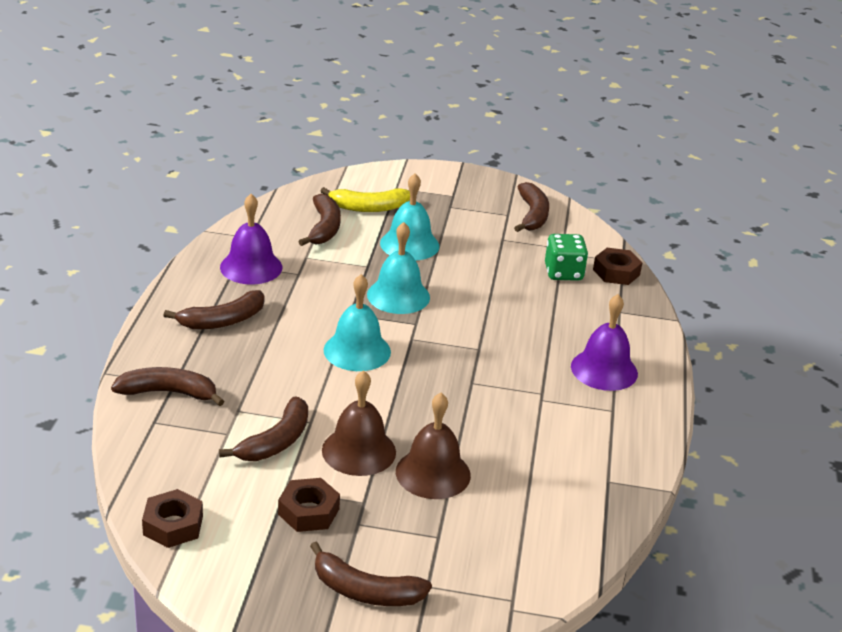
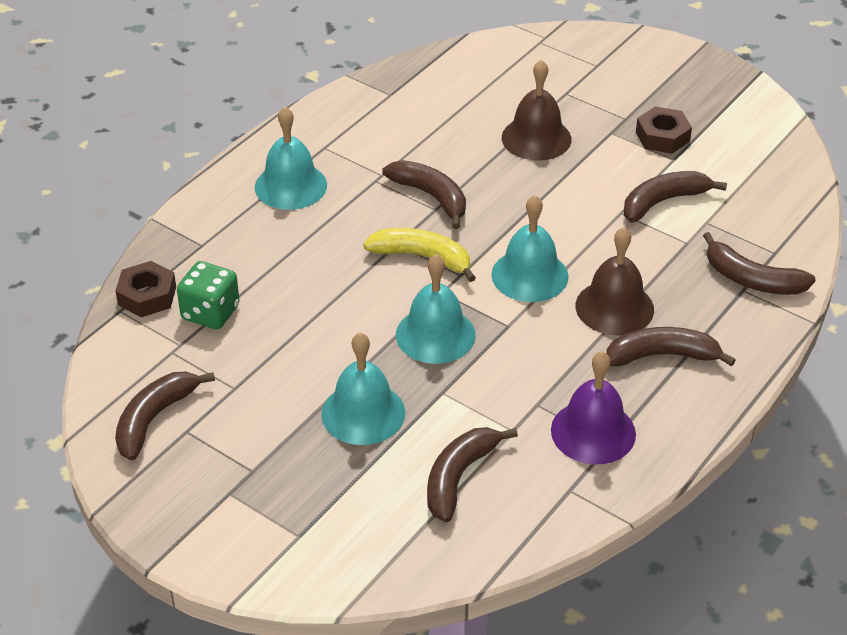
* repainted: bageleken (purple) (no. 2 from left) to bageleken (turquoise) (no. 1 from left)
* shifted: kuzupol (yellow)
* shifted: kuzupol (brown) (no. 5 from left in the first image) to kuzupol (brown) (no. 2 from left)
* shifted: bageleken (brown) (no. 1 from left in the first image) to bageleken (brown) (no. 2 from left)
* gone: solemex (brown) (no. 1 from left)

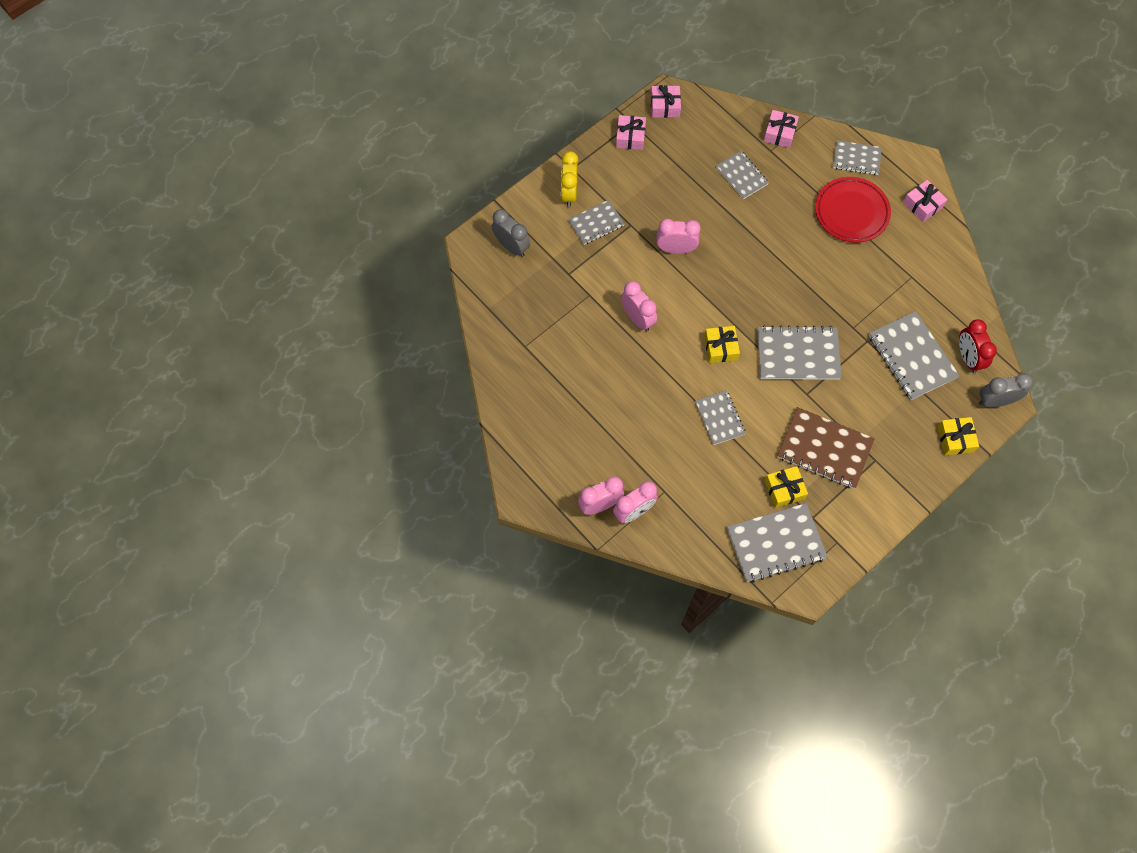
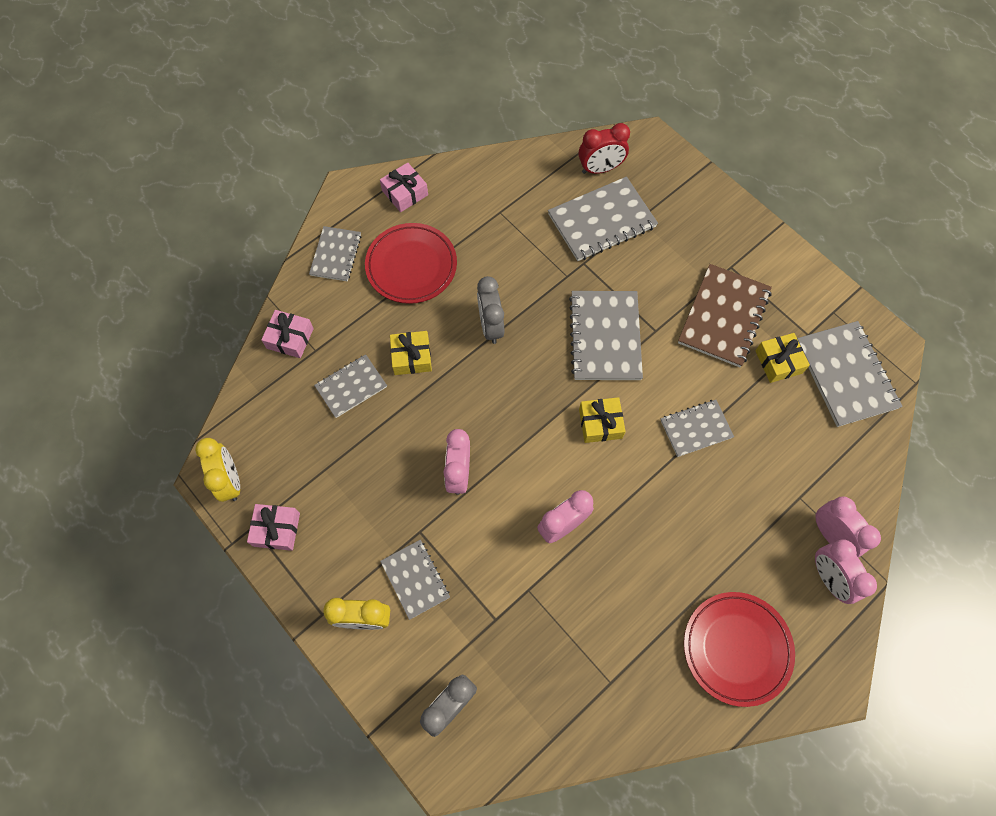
* swapped: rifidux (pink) (no. 2 from left) to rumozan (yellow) (no. 1 from left)
* shifted: rifidux (yellow) (no. 3 from left in the first image) to rifidux (yellow) (no. 1 from left)
* shifted: rumozan (grey) (no. 2 from left)
* new: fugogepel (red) (no. 2 from left)

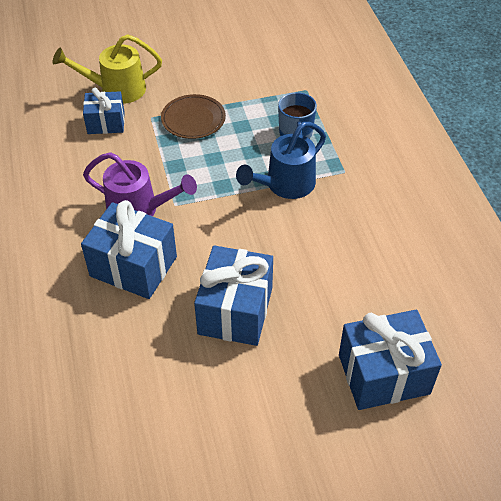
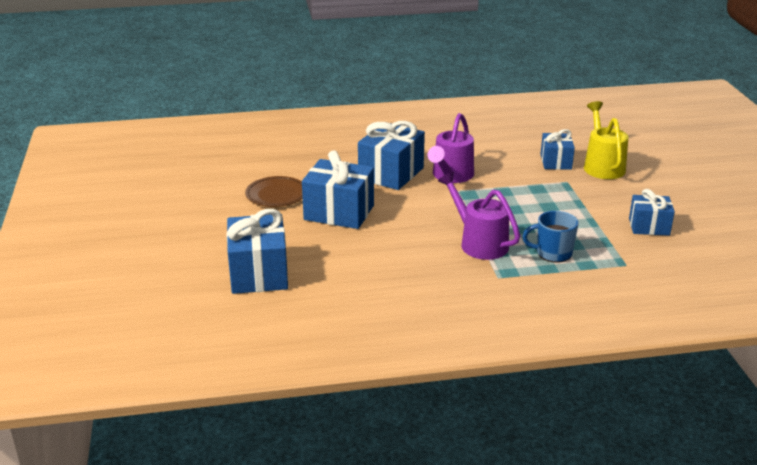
* shifted: fugogepel (brown)
* repainted: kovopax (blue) to kovopax (purple) (no. 2 from left)
* new: rifidux (blue) (no. 5 from left)

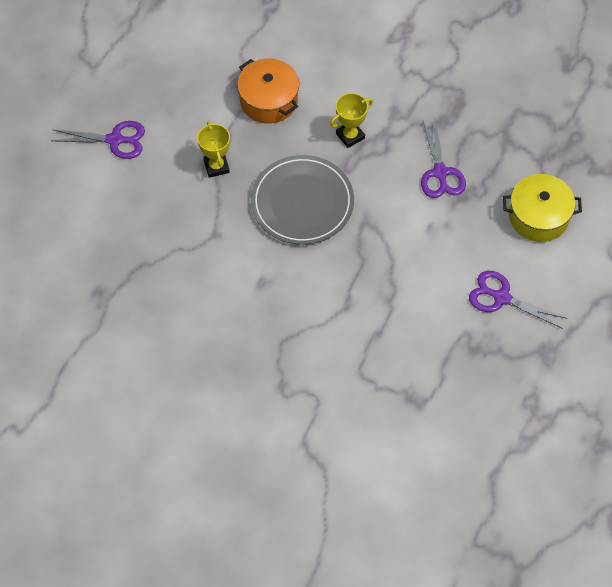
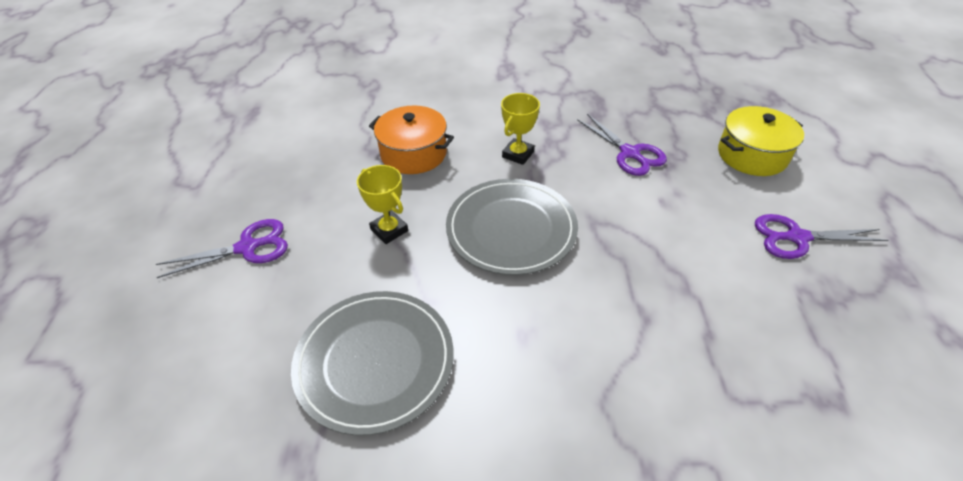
* new: fugogepel (grey) (no. 1 from left)

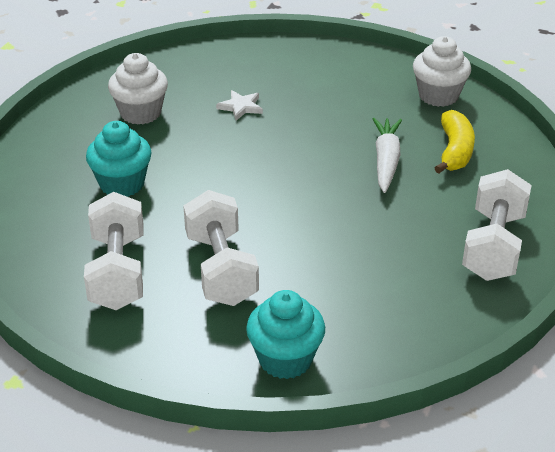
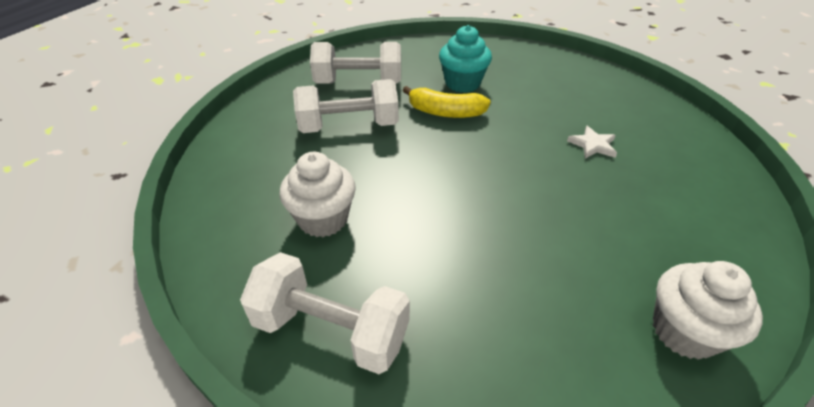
* shifted: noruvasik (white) (no. 1 from left)
* shifted: kuzupol (yellow)
* gone: noruvasik (turquoise) (no. 2 from left)
* gone: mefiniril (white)

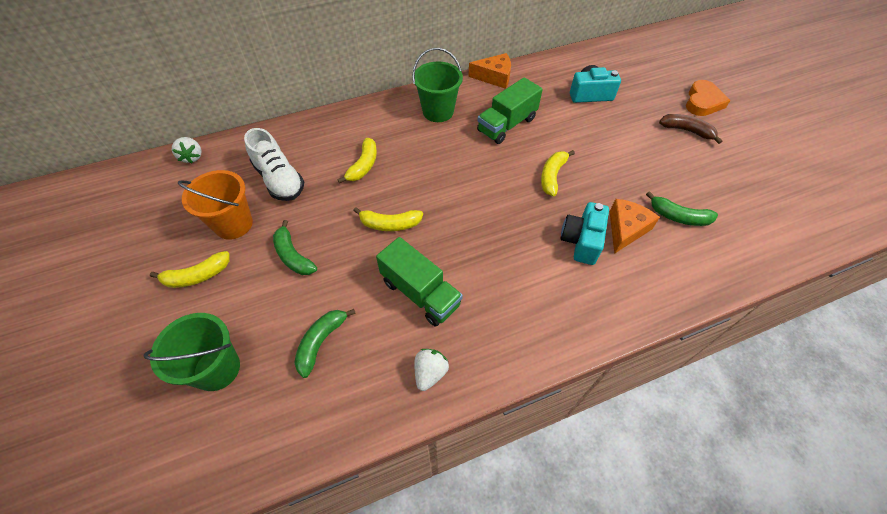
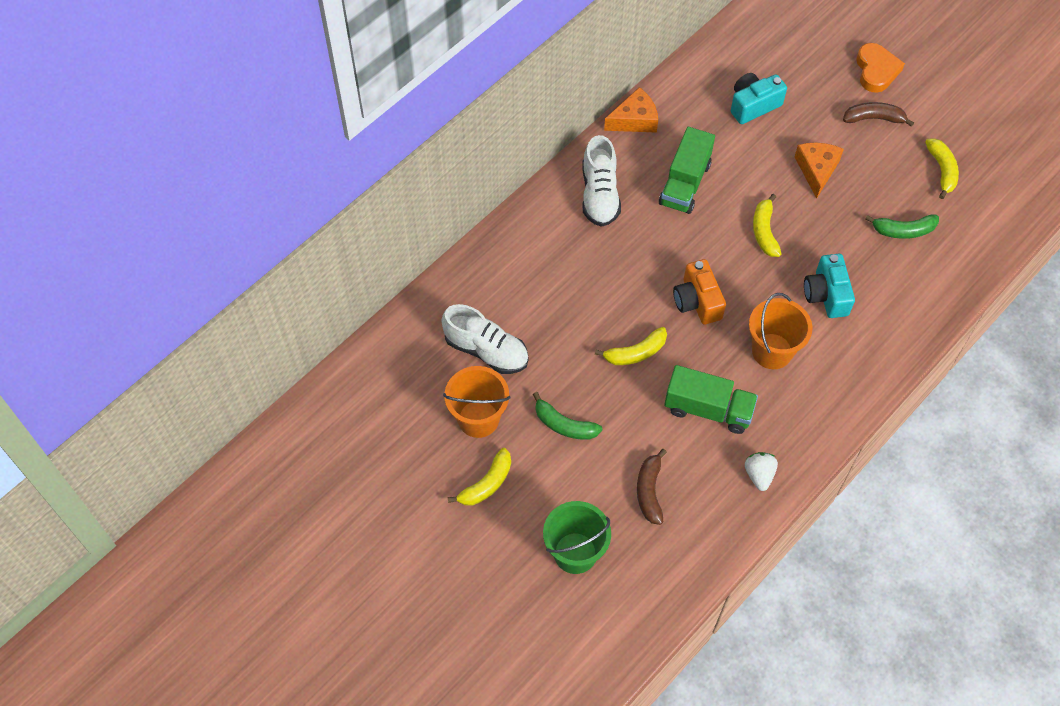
* swapped: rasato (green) (no. 2 from left) to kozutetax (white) (no. 2 from left)
* repainted: kuzupol (green) (no. 2 from left) to kuzupol (brown) (no. 1 from left)
* new: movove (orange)
* new: rasato (orange) (no. 2 from left)
* shifted: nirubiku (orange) (no. 2 from left)
* shifted: kuzupol (yellow) (no. 2 from left in the first image) to kuzupol (yellow) (no. 4 from left)
* gone: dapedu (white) (no. 1 from left)

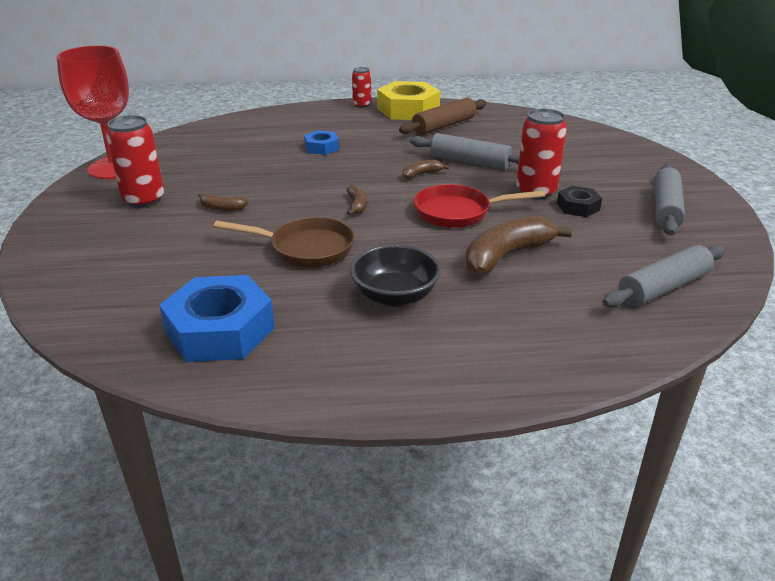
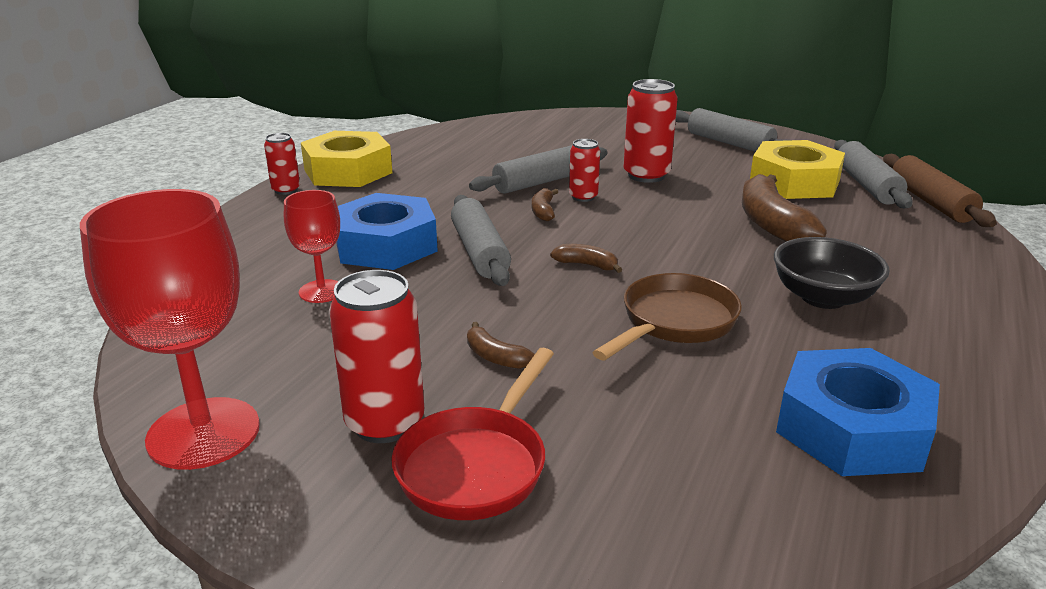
* new: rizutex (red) (no. 2 from left)
* scaled: solemex (blue) (no. 2 from left in the first image) x1.94
* shifted: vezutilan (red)
* new: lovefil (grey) (no. 1 from left)
* rotated: kuzupol (brown) (no. 1 from left) 90 degrees clockwise
* new: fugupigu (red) (no. 3 from left)
* new: solemex (yellow) (no. 2 from left)
* shifted: lovefil (brown)
* gone: solemex (black)

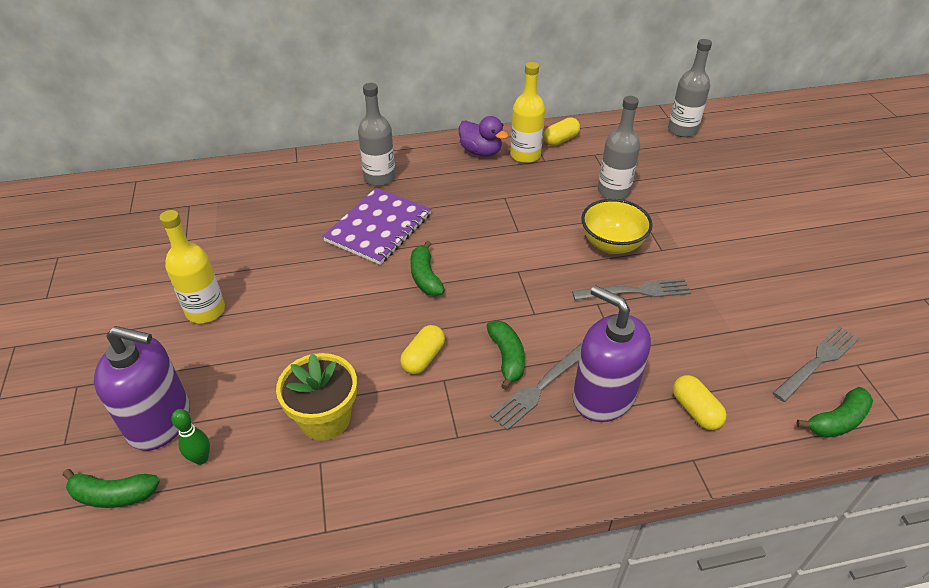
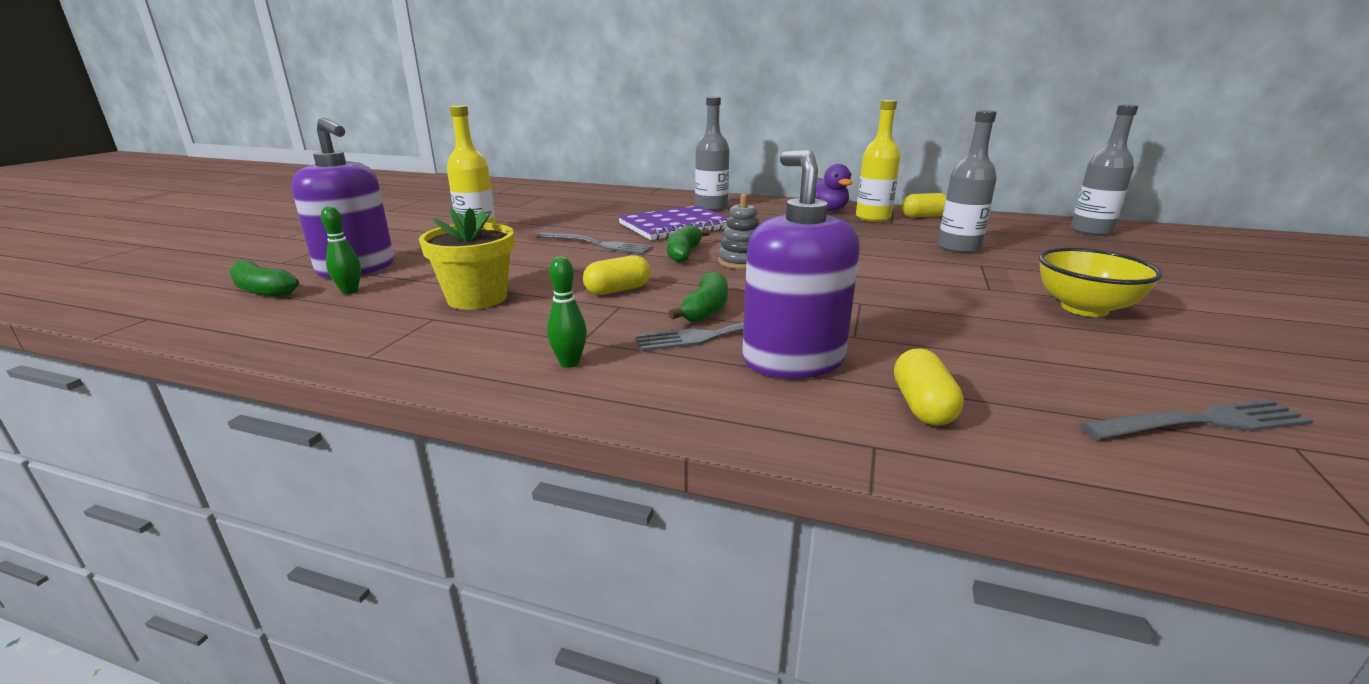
* shifted: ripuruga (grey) (no. 2 from left in the first image) to ripuruga (grey) (no. 1 from left)
* new: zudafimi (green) (no. 2 from left)
* new: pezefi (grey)
* shifted: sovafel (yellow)
* gone: kuzupol (green) (no. 4 from left)

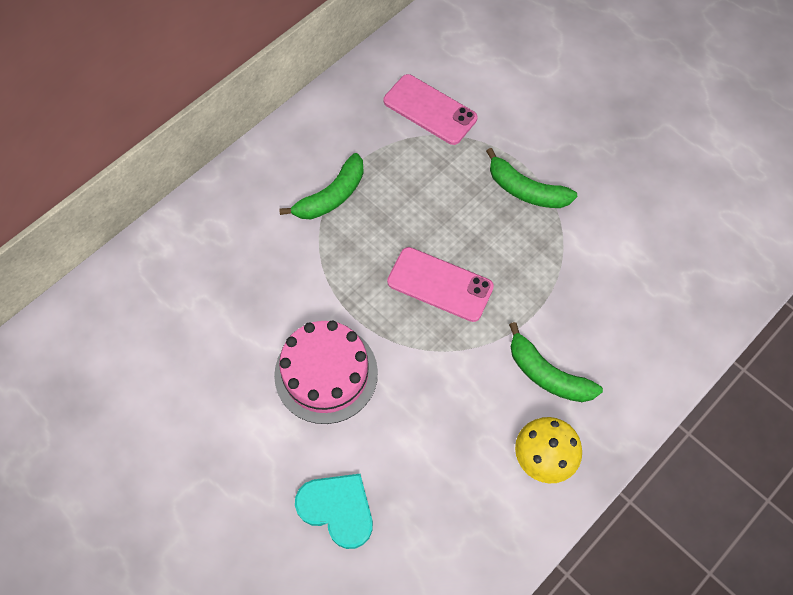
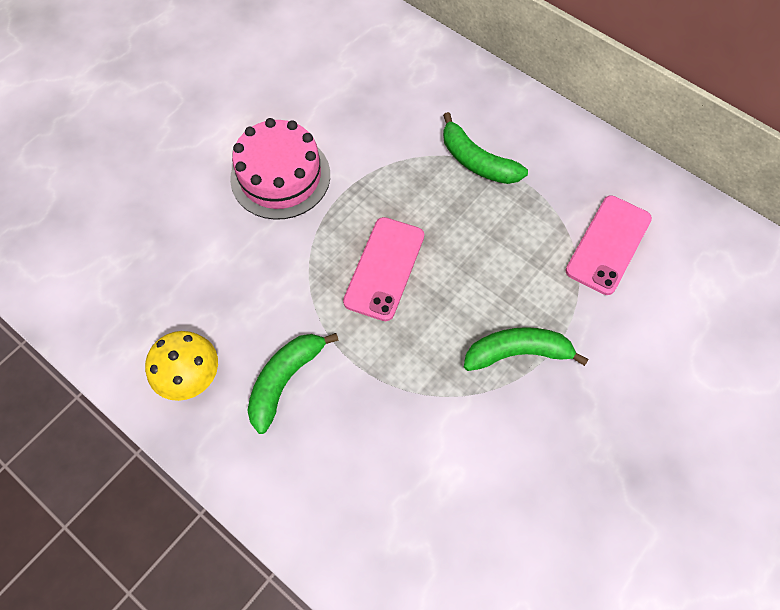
* rotated: kuzupol (green) (no. 2 from left in the first image) 60 degrees clockwise
* gone: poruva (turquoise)

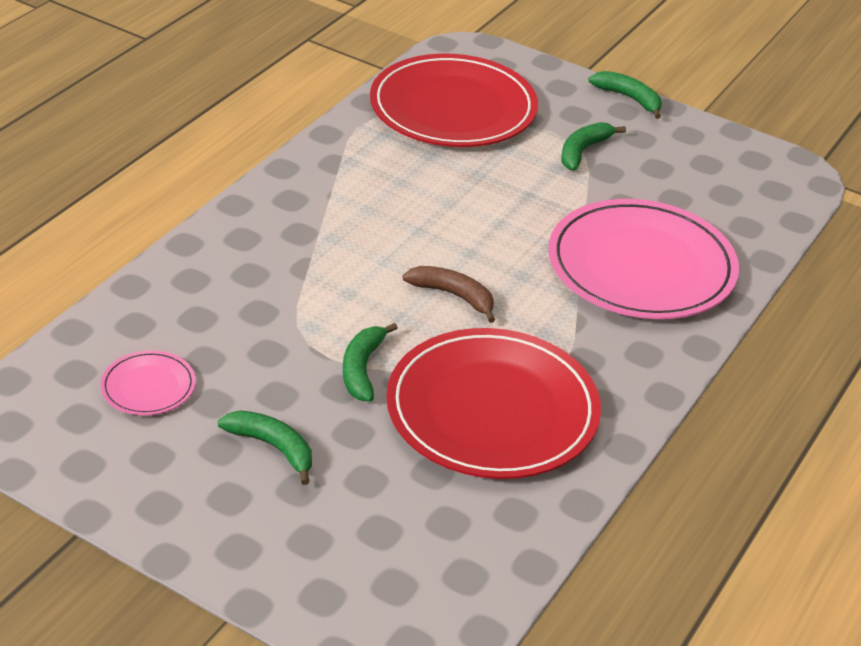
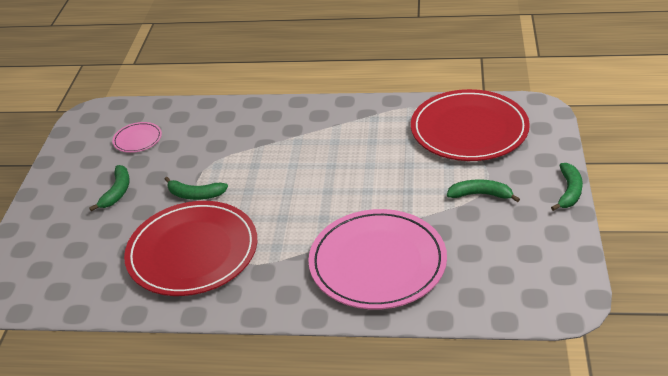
* rotated: kuzupol (green) (no. 2 from left) 150 degrees counterclockwise
* gone: kuzupol (brown)

